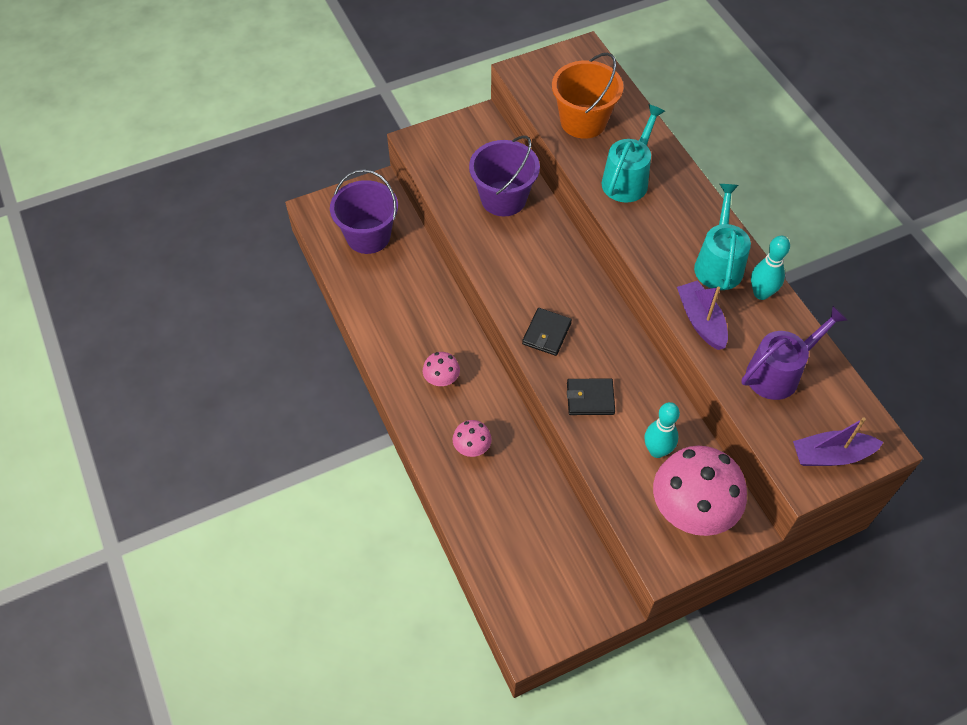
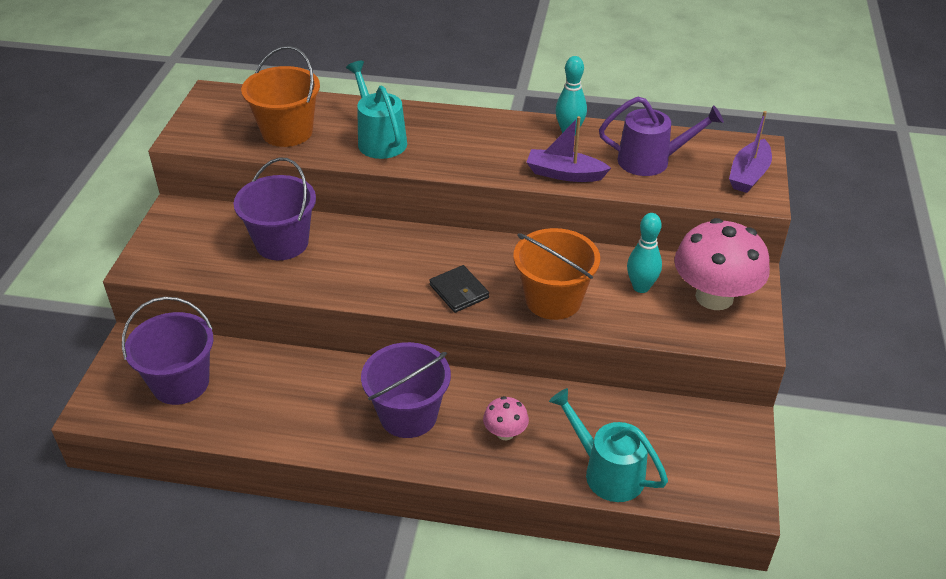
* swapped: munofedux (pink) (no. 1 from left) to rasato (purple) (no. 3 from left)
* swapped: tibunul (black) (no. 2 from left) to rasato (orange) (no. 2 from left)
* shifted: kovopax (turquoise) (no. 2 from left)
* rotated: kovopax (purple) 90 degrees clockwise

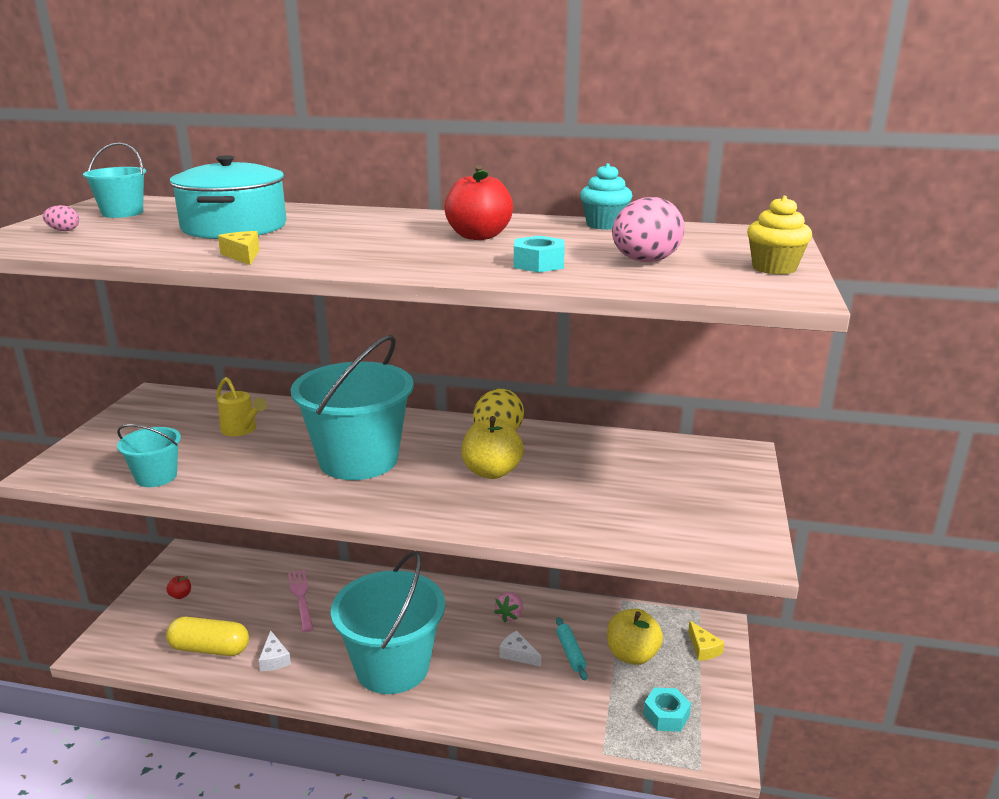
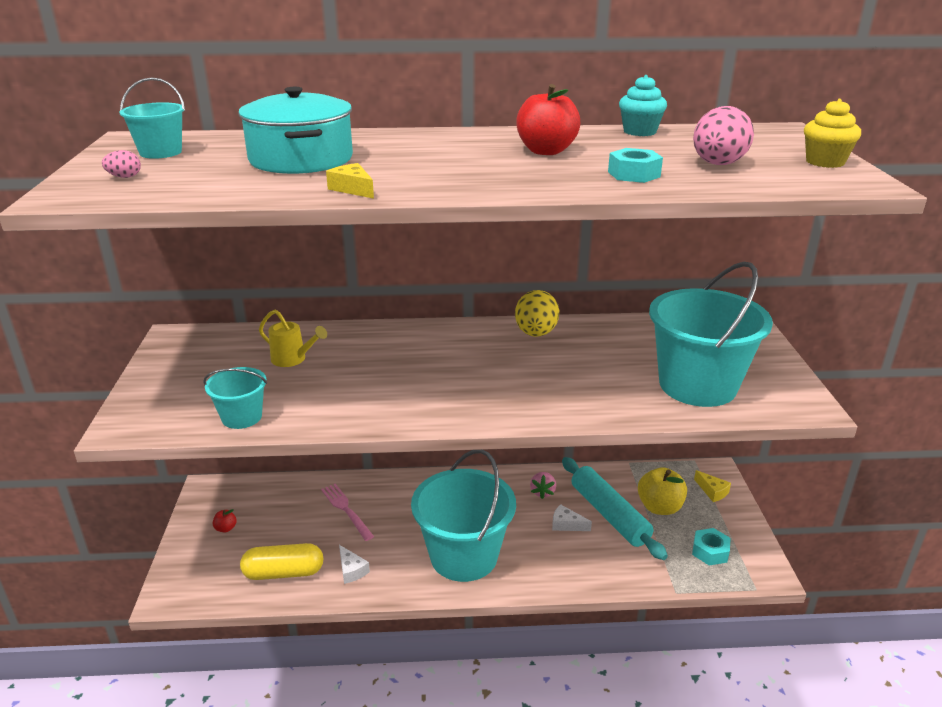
* scaled: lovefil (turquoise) x2.07
* shifted: rasato (turquoise) (no. 3 from left in the first image) to rasato (turquoise) (no. 4 from left)
* gone: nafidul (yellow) (no. 1 from left)

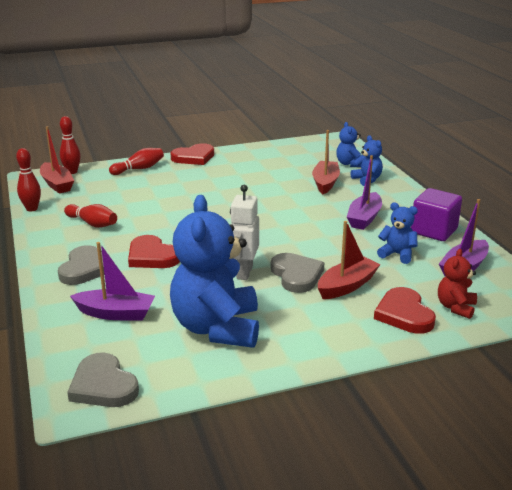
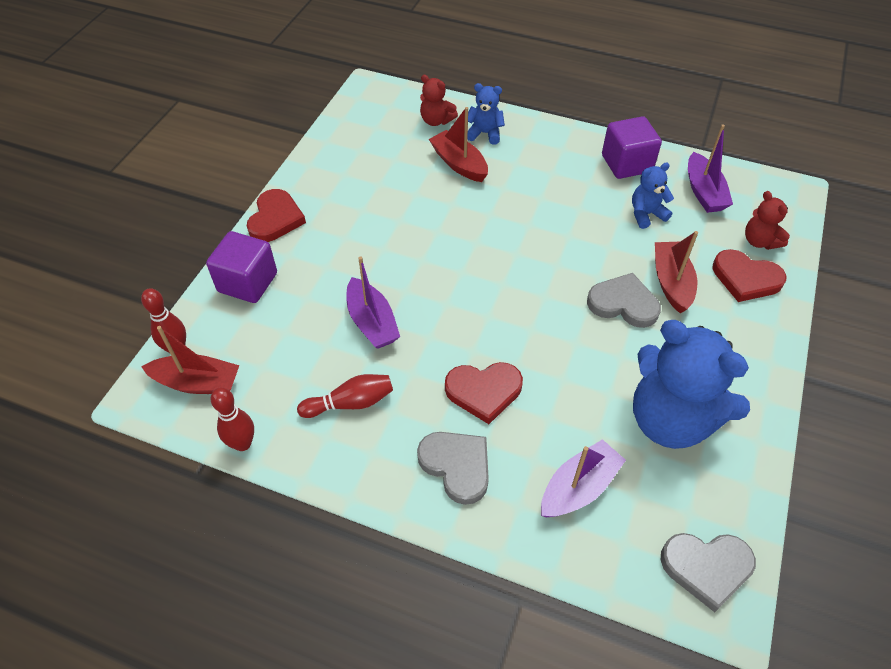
* swapped: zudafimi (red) (no. 4 from left) to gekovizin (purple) (no. 1 from left)
* shifted: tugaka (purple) (no. 2 from left in the first image) to tugaka (purple) (no. 1 from left)
* repainted: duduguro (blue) (no. 2 from left) to duduguro (red) (no. 1 from left)
* gone: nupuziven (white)

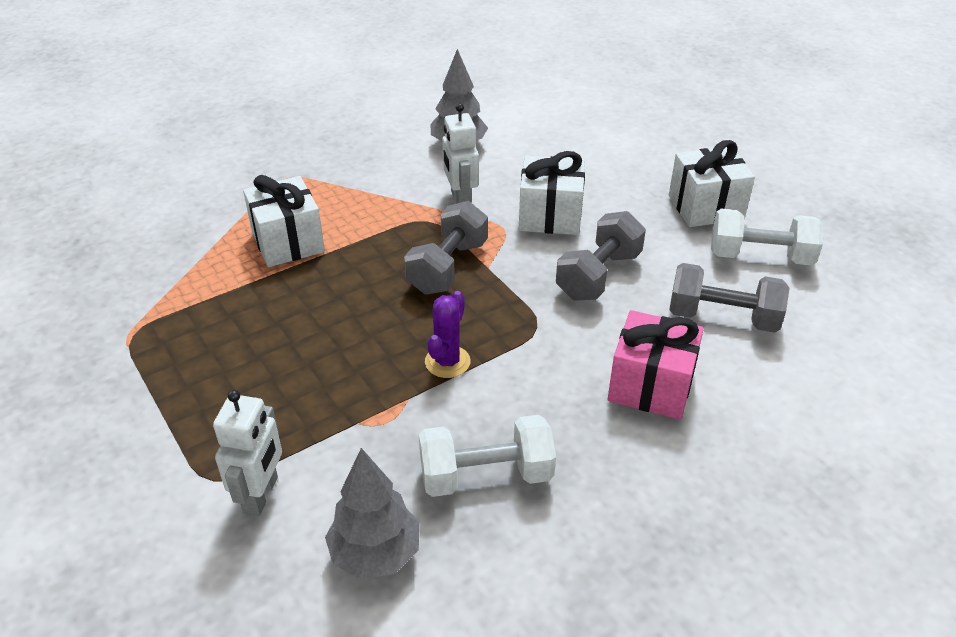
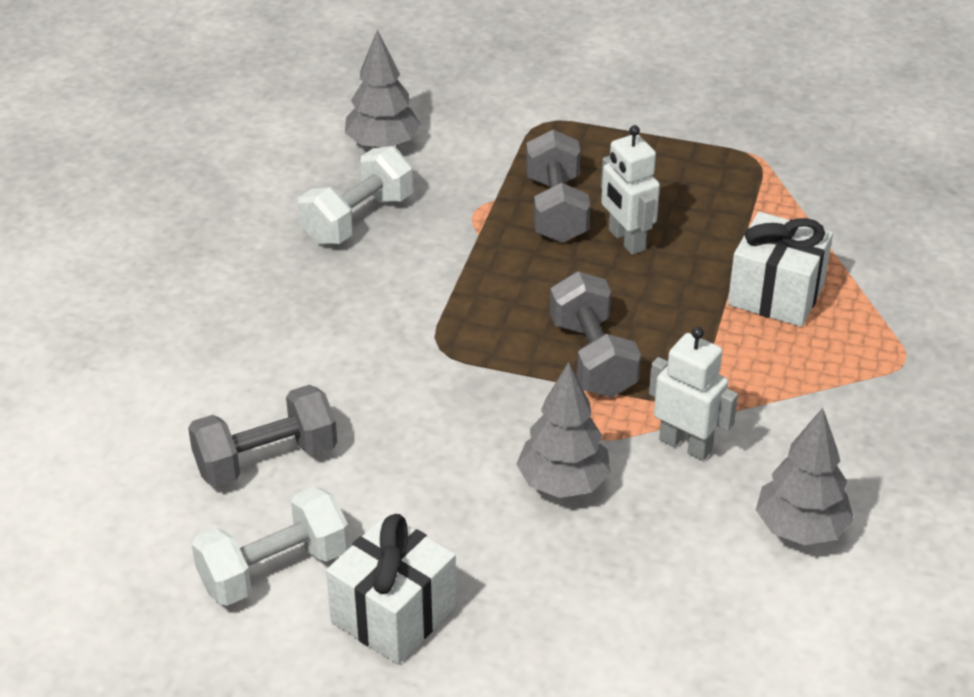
* swapped: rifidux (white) (no. 2 from left) to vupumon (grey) (no. 2 from left)
* shifted: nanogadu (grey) (no. 2 from left)
* shifted: nupuziven (white) (no. 1 from left)
* gone: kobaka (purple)
* gone: rifidux (pink)

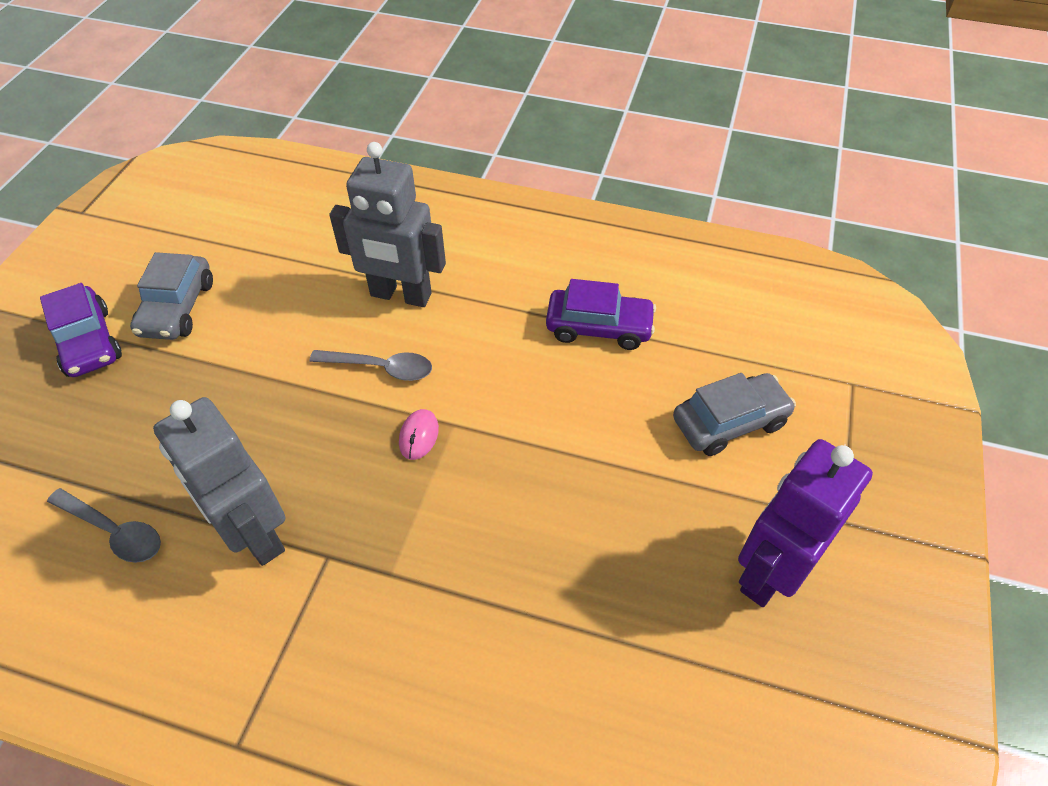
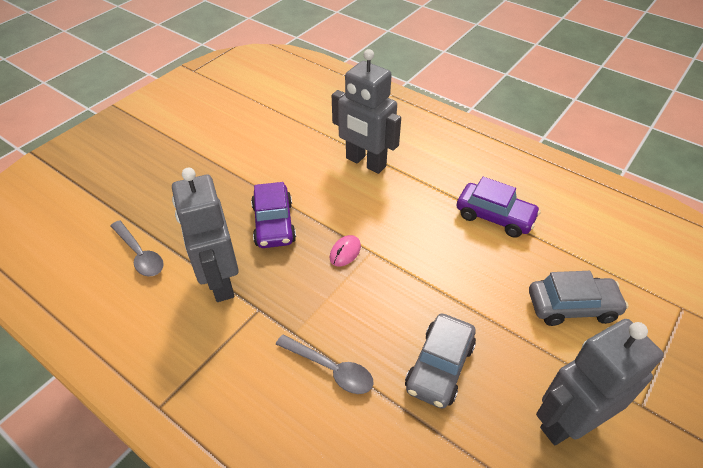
* shifted: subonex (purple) (no. 1 from left)
* shifted: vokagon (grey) (no. 2 from left)
* shifted: subonex (grey) (no. 1 from left)
* repainted: nupuziven (purple) to nupuziven (grey) (no. 3 from left)

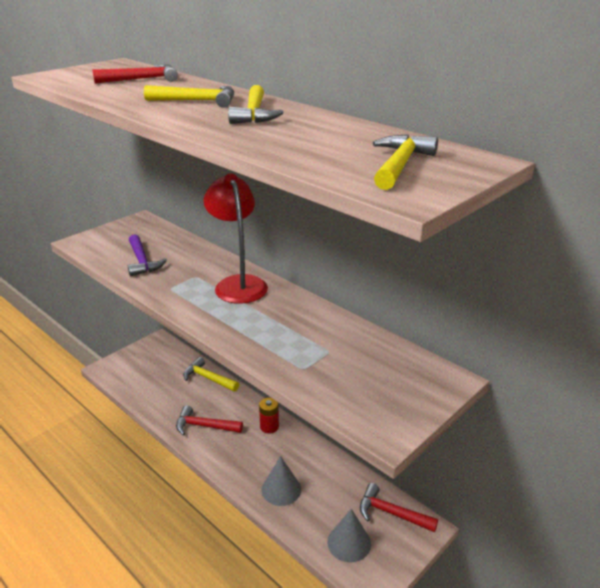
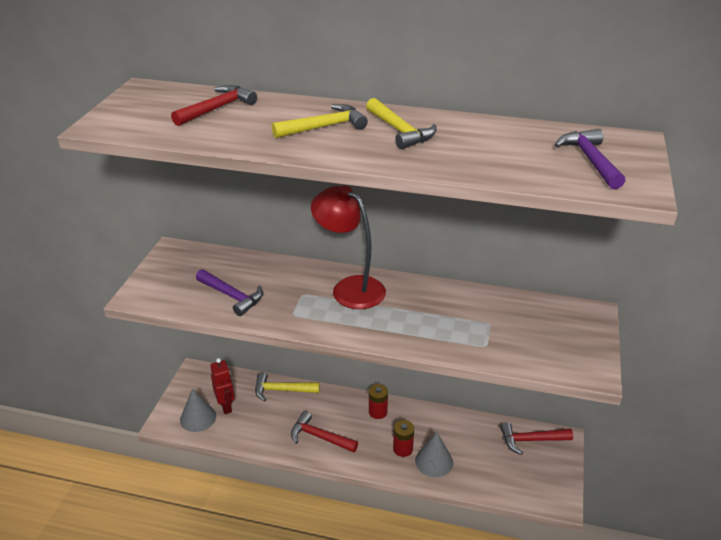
* shifted: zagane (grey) (no. 2 from left in the first image) to zagane (grey) (no. 1 from left)
* new: nupuziven (red)
* rotated: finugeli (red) (no. 2 from left) 45 degrees clockwise
* new: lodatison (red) (no. 2 from left)
* repainted: finugeli (yellow) (no. 4 from left) to finugeli (purple) (no. 2 from left)

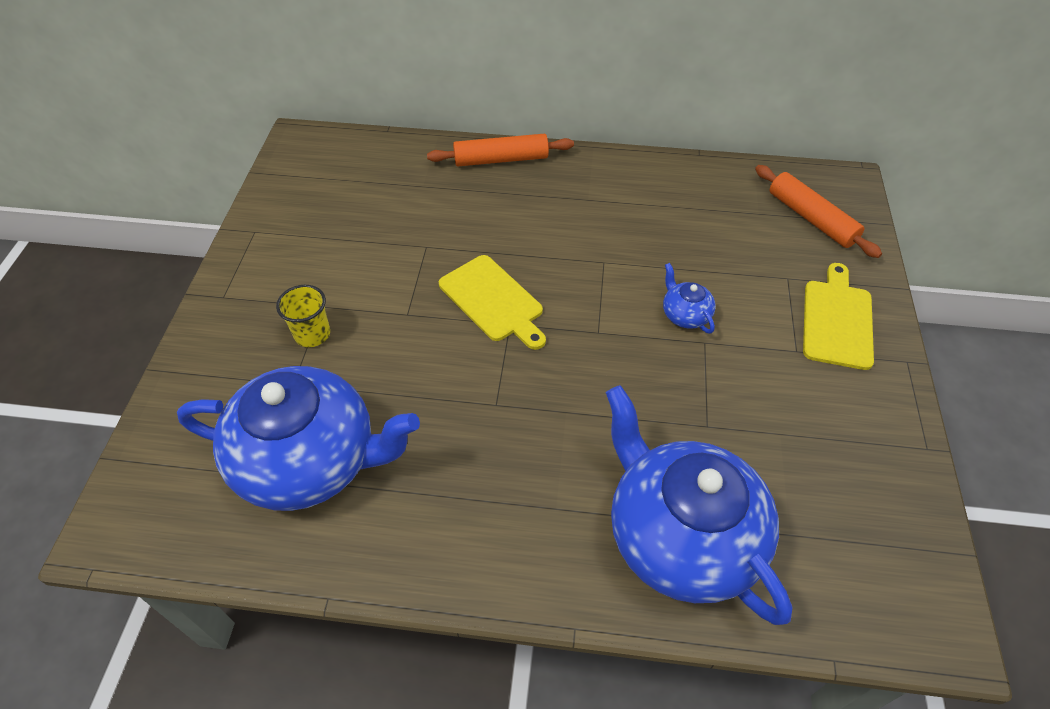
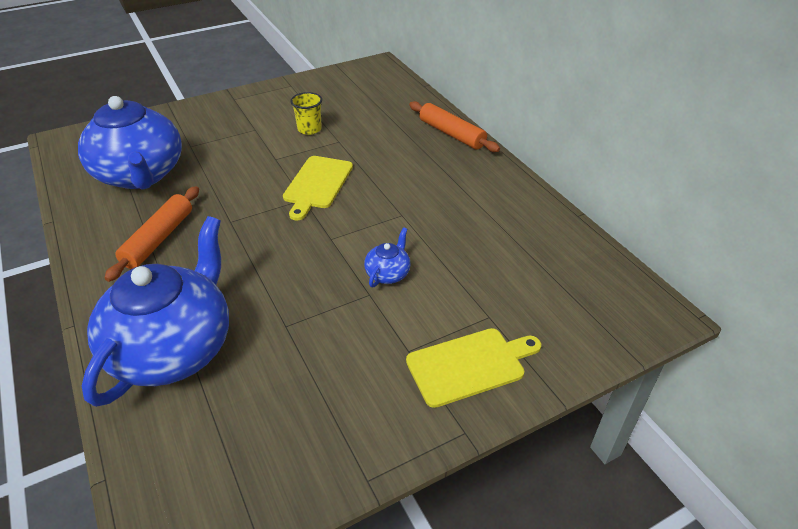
* shifted: lovefil (orange) (no. 2 from left in the first image) to lovefil (orange) (no. 1 from left)
* shifted: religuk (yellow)

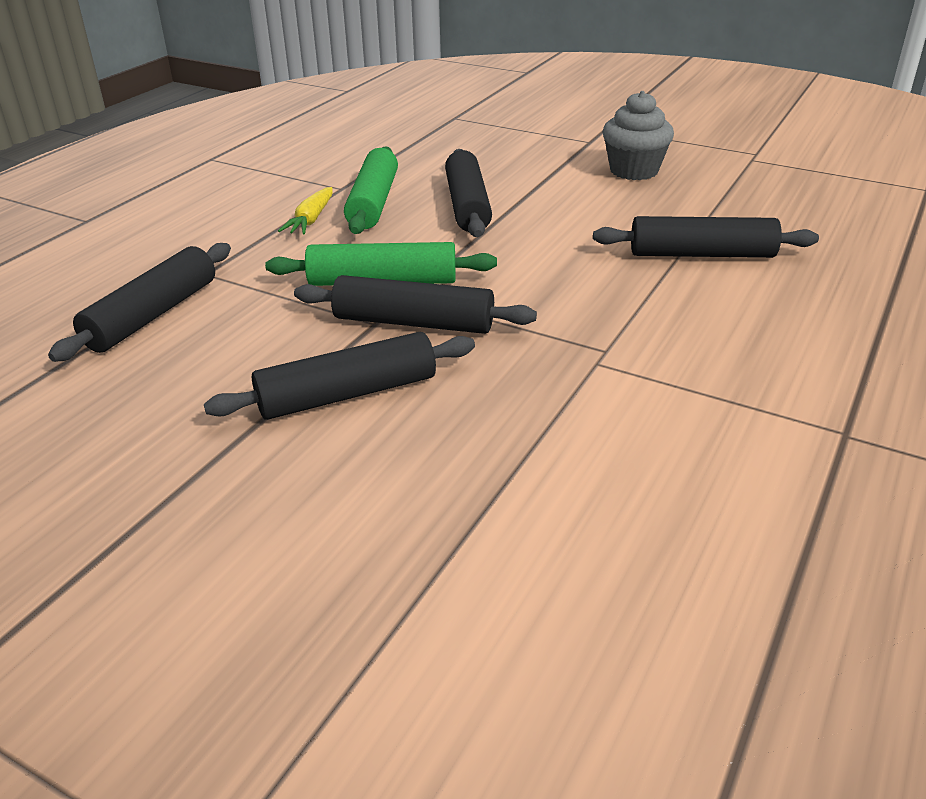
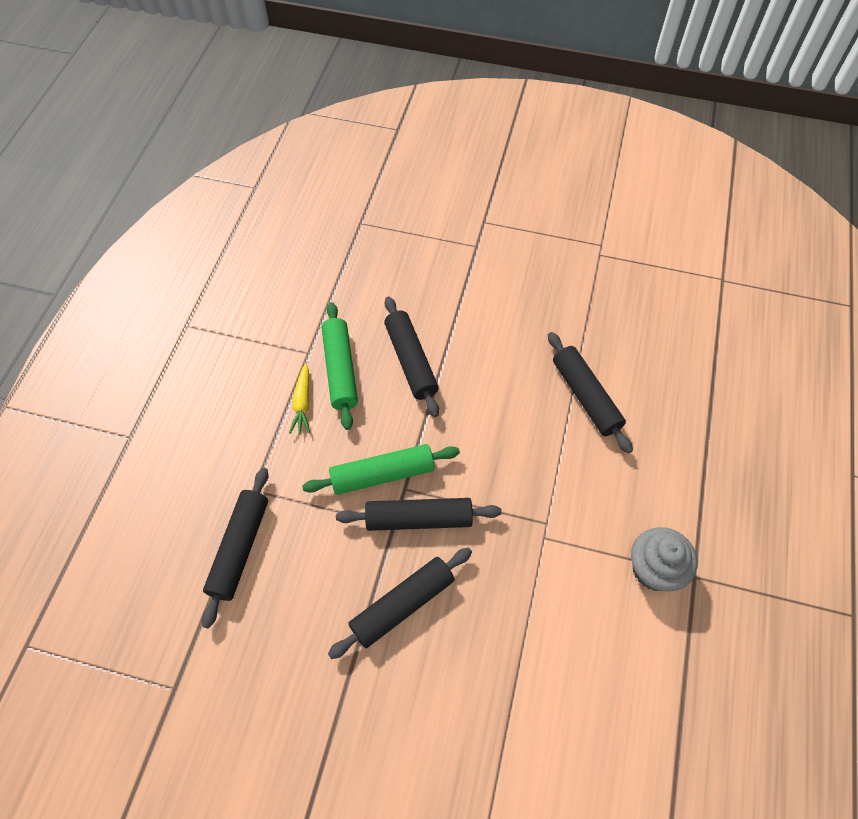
* rotated: lovefil (black) (no. 5 from left) 75 degrees clockwise
* shifted: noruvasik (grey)

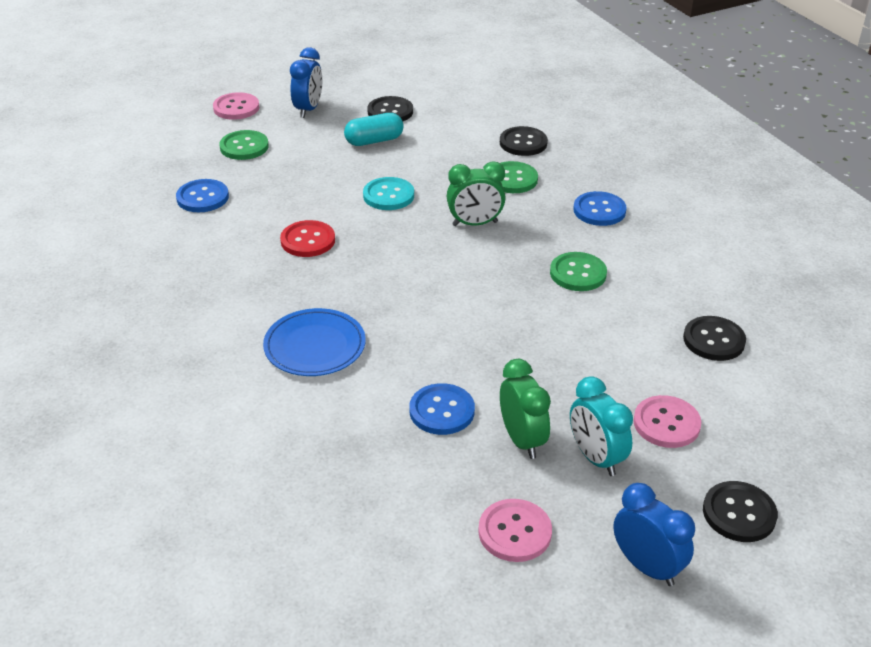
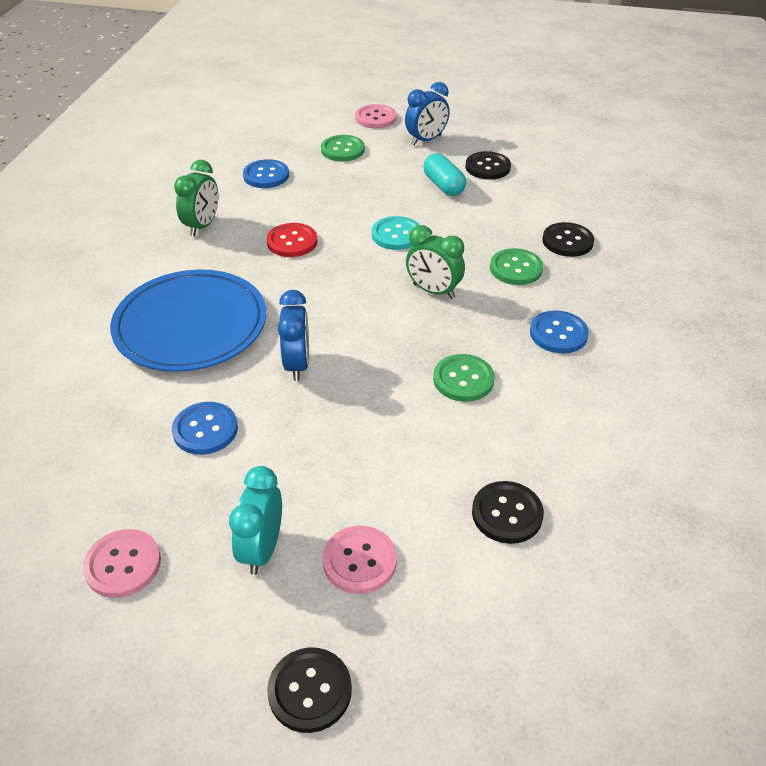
* scaled: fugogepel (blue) x1.62
* shifted: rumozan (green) (no. 2 from left in the first image) to rumozan (green) (no. 1 from left)
* shifted: rumozan (blue) (no. 2 from left in the first image) to rumozan (blue) (no. 1 from left)
* rotated: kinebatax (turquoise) 45 degrees clockwise

